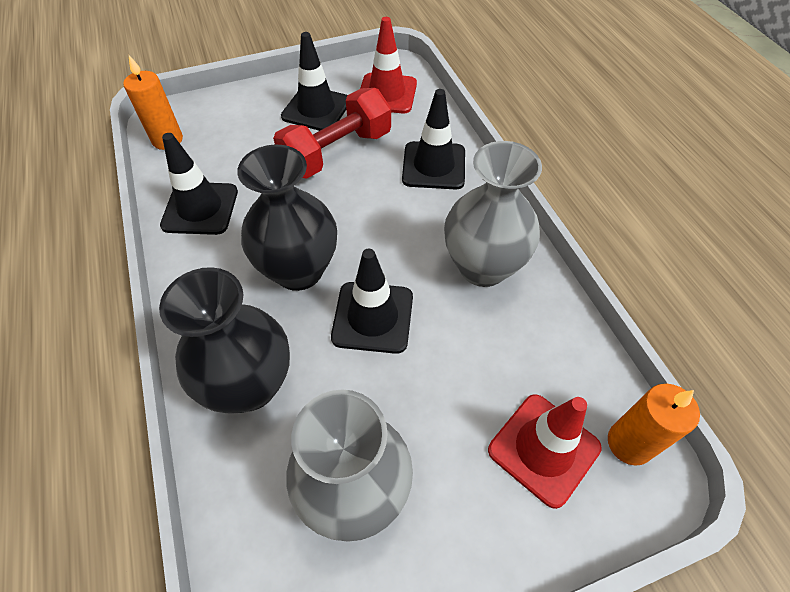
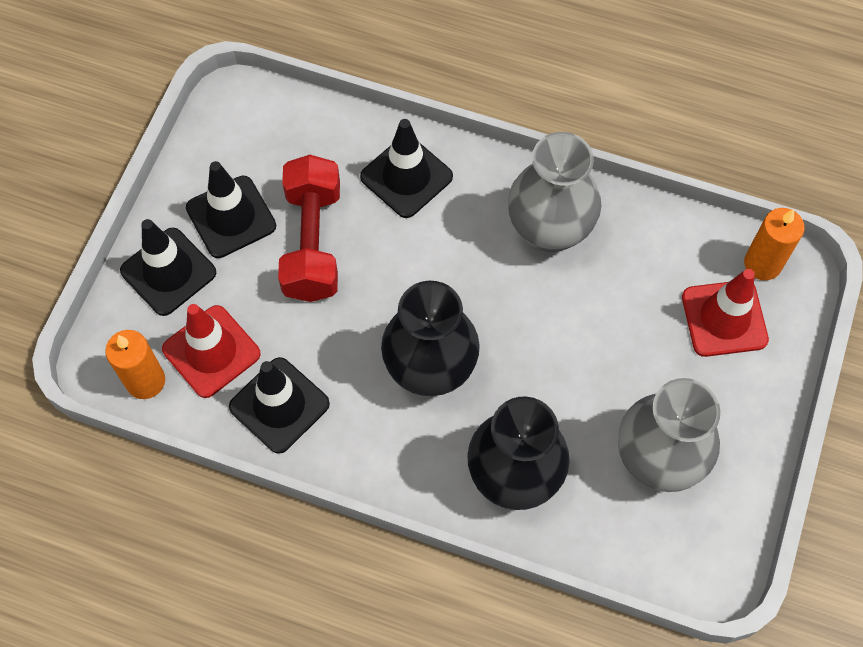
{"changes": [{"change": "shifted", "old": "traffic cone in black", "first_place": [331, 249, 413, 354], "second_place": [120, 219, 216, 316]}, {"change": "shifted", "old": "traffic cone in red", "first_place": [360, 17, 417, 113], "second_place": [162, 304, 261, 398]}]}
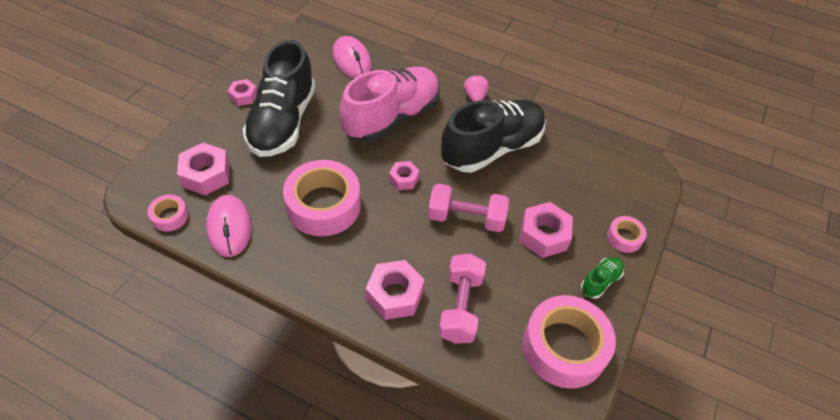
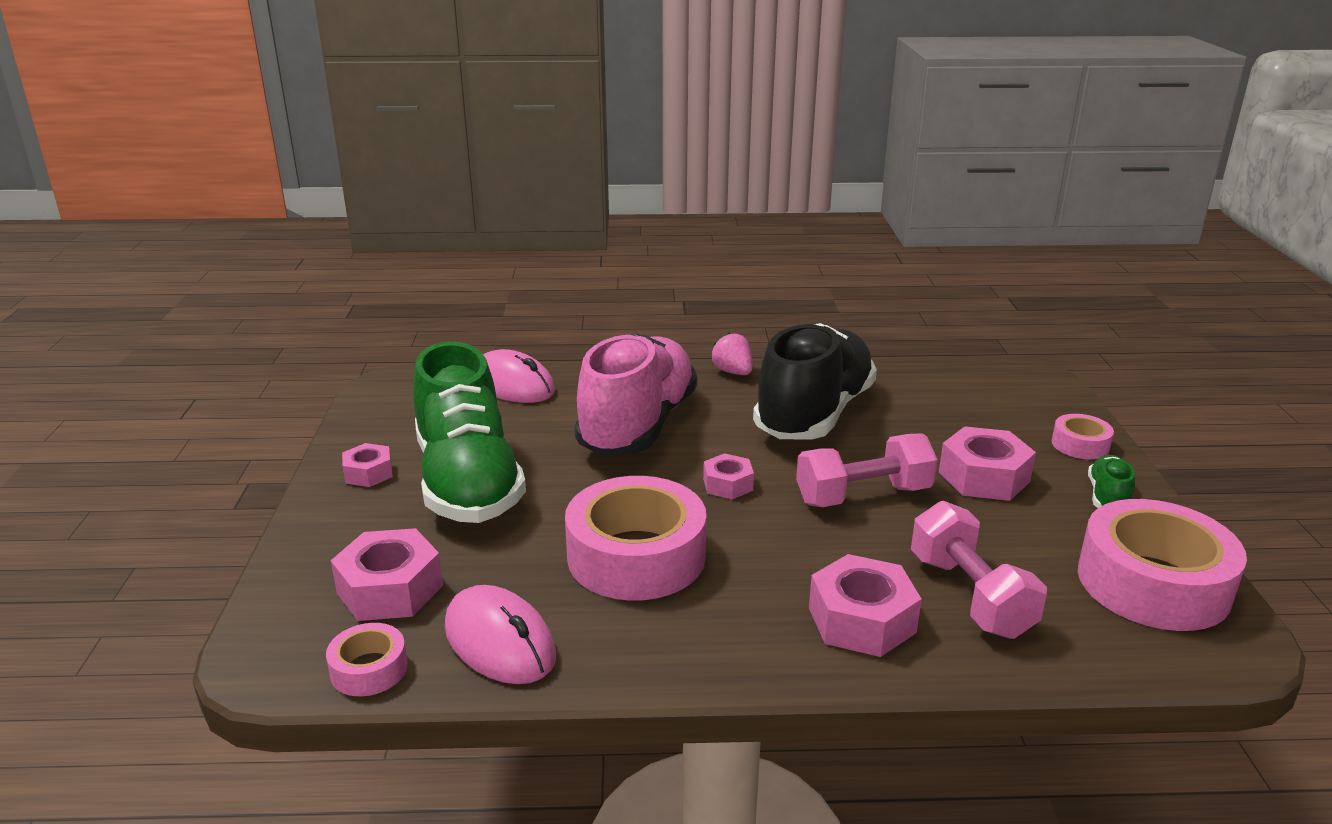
{"changes": [{"change": "repainted", "old": "shoe in black", "new": "shoe in green", "first_place": [242, 40, 316, 157], "second_place": [413, 342, 526, 523]}]}
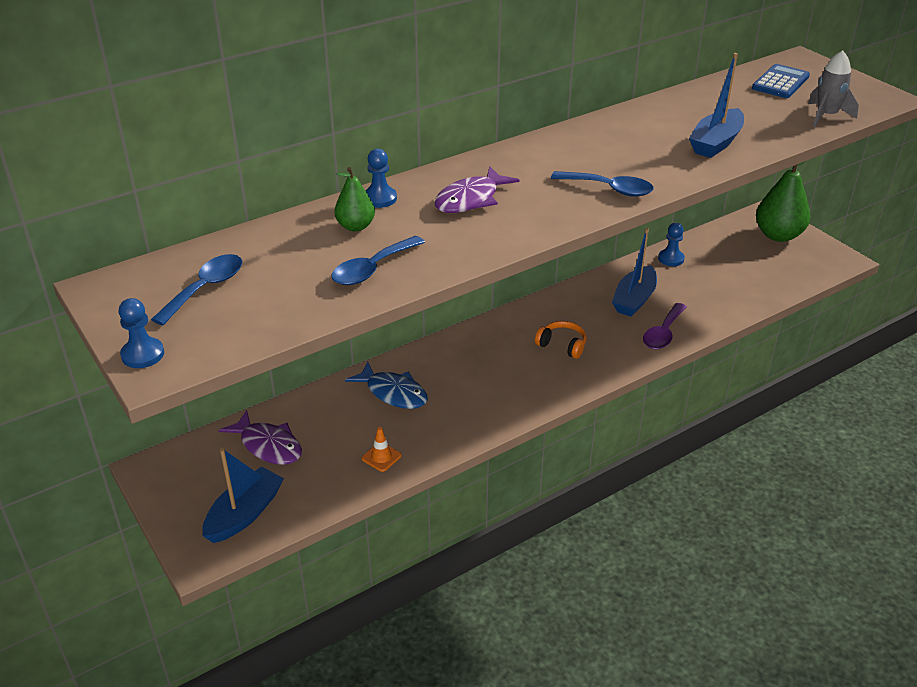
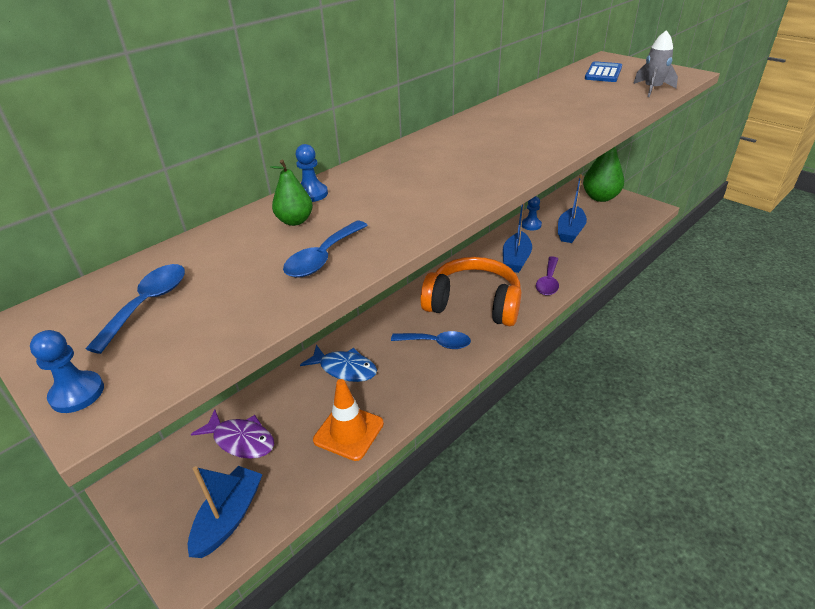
{"changes": [{"change": "gone", "old": "fish in purple", "first_place": [434, 166, 519, 213]}, {"change": "shifted", "old": "spoon in blue", "first_place": [551, 171, 654, 197], "second_place": [391, 331, 471, 349]}, {"change": "shifted", "old": "boat in blue", "first_place": [689, 53, 744, 158], "second_place": [558, 174, 587, 243]}, {"change": "scaled", "old": "traffic cone in orange", "first_place": [362, 427, 402, 472], "second_place": [313, 379, 384, 461], "factor": 1.96}, {"change": "scaled", "old": "headphones in orange", "first_place": [535, 321, 586, 359], "second_place": [420, 257, 521, 326], "factor": 2.37}]}
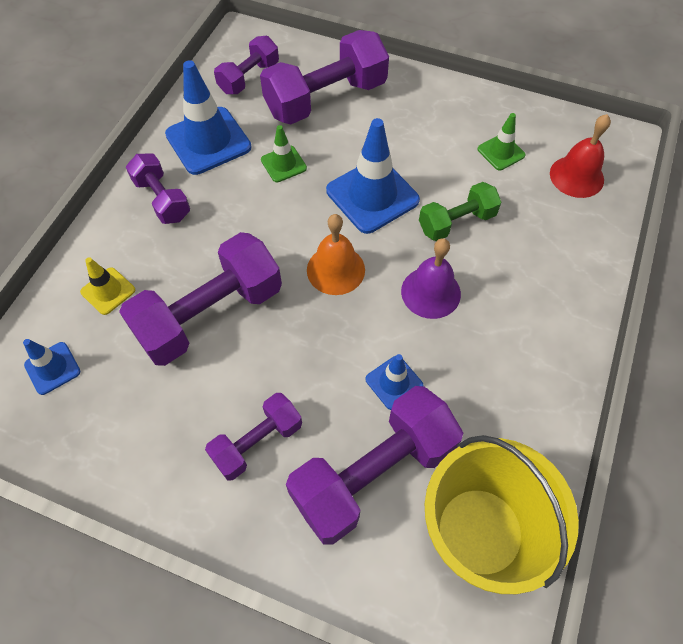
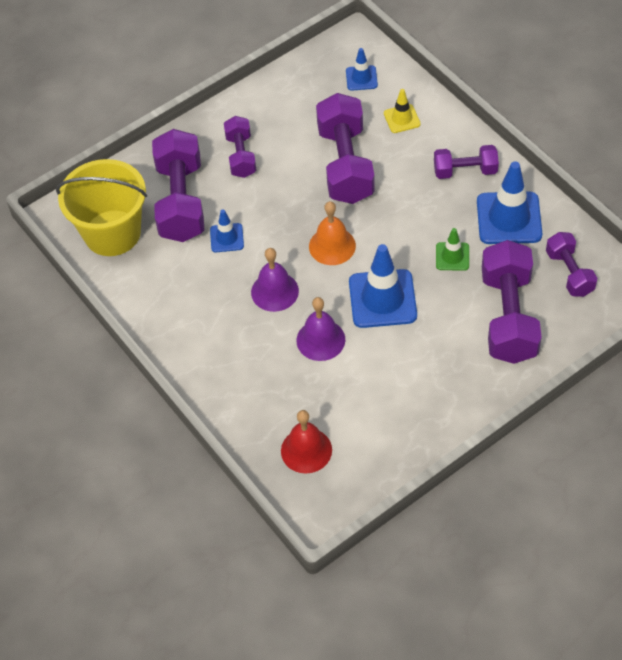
{"changes": [{"change": "gone", "old": "traffic cone in green", "first_place": [478, 113, 526, 170]}, {"change": "swapped", "old": "dumbbell in green", "new": "bell in purple", "first_place": [419, 182, 501, 241], "second_place": [296, 297, 345, 361]}]}
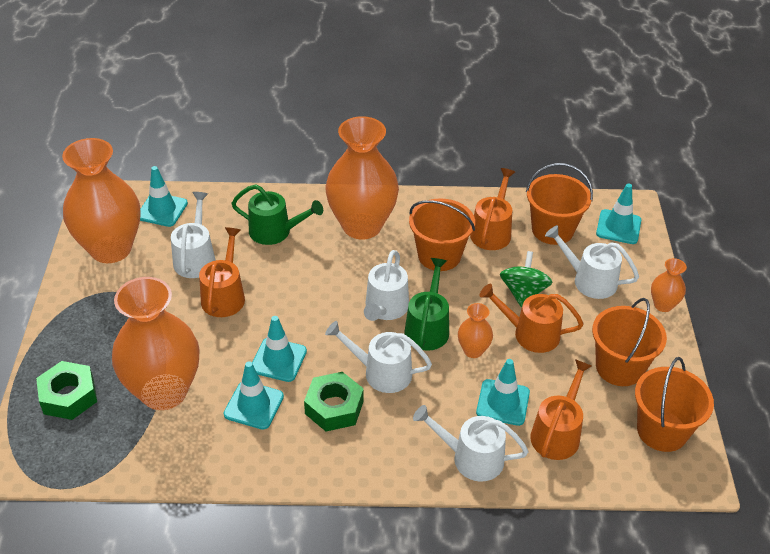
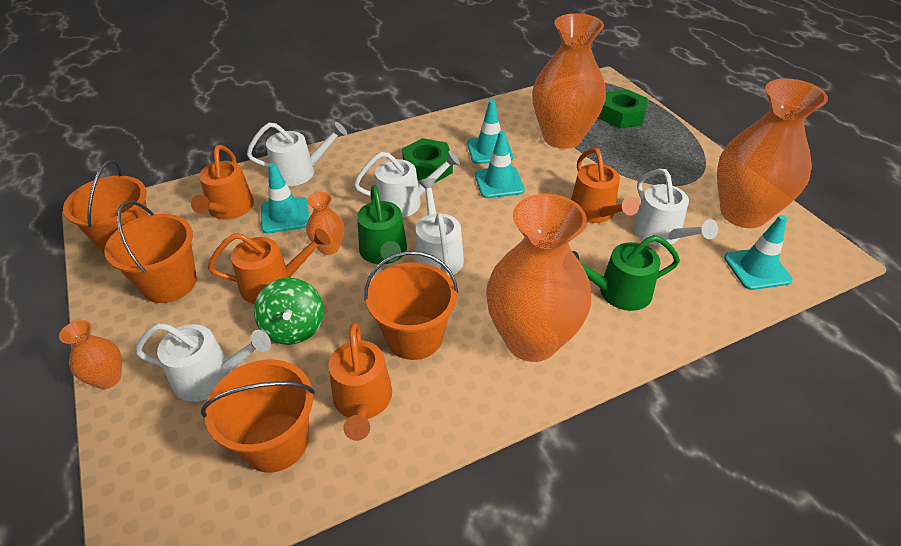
{"changes": [{"change": "gone", "old": "traffic cone in turquoise", "first_place": [596, 184, 641, 244]}]}
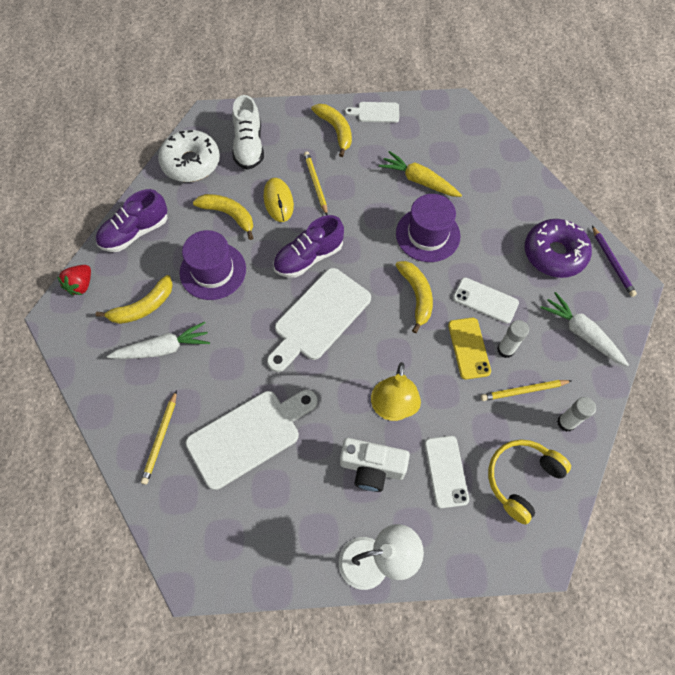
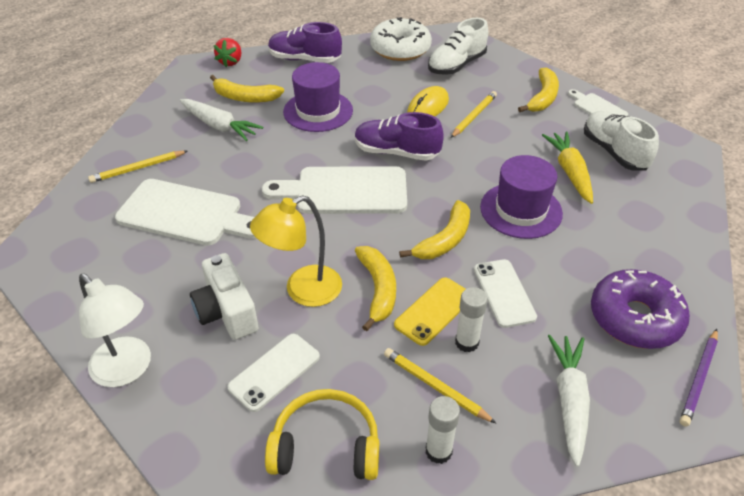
{"changes": [{"change": "new", "new": "shoe in white", "second_place": [584, 111, 659, 170]}, {"change": "shifted", "old": "banana in yellow", "first_place": [193, 194, 253, 240], "second_place": [355, 246, 396, 331]}, {"change": "rotated", "old": "strawberry in red", "first_place": [57, 265, 91, 296], "second_place": [214, 38, 242, 67], "degrees": -60}]}
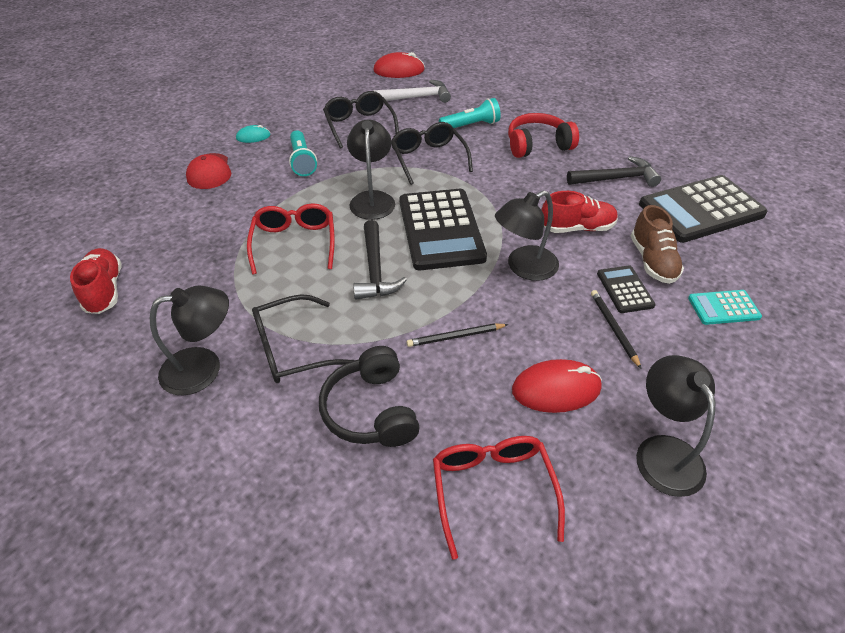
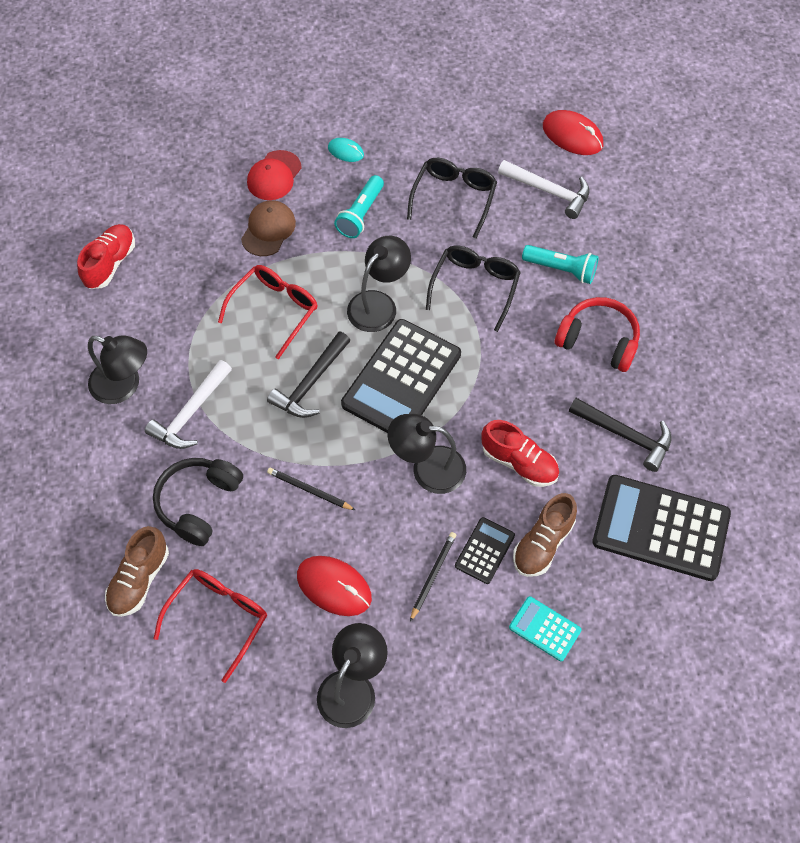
{"changes": [{"change": "new", "new": "shoe in brown", "second_place": [105, 526, 169, 617]}, {"change": "new", "new": "cap in brown", "second_place": [241, 200, 296, 256]}, {"change": "swapped", "old": "glasses in black", "new": "hammer in white", "first_place": [252, 294, 355, 383], "second_place": [145, 360, 232, 449]}]}
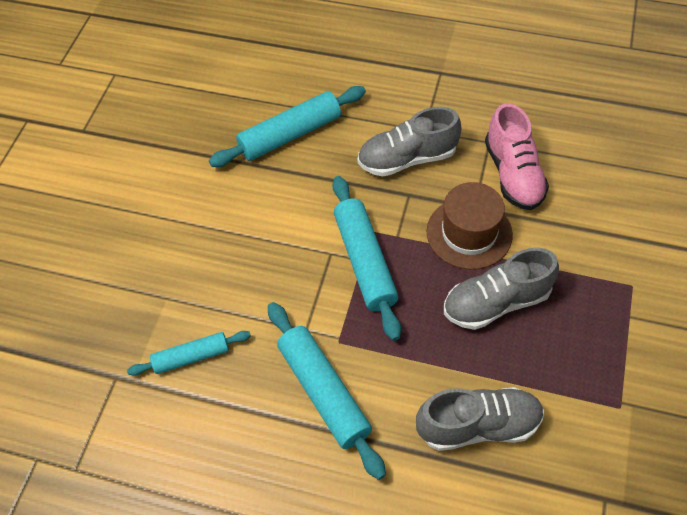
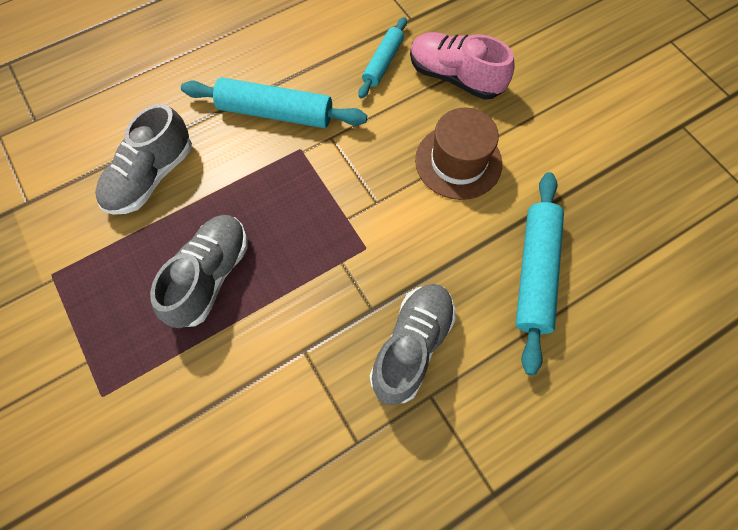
{"changes": [{"change": "gone", "old": "rolling pin in turquoise", "first_place": [332, 176, 401, 341]}, {"change": "shifted", "old": "hat in brown", "first_place": [427, 182, 513, 270], "second_place": [415, 107, 502, 200]}, {"change": "shifted", "old": "shoe in pink", "first_place": [485, 103, 549, 210], "second_place": [410, 32, 515, 100]}]}
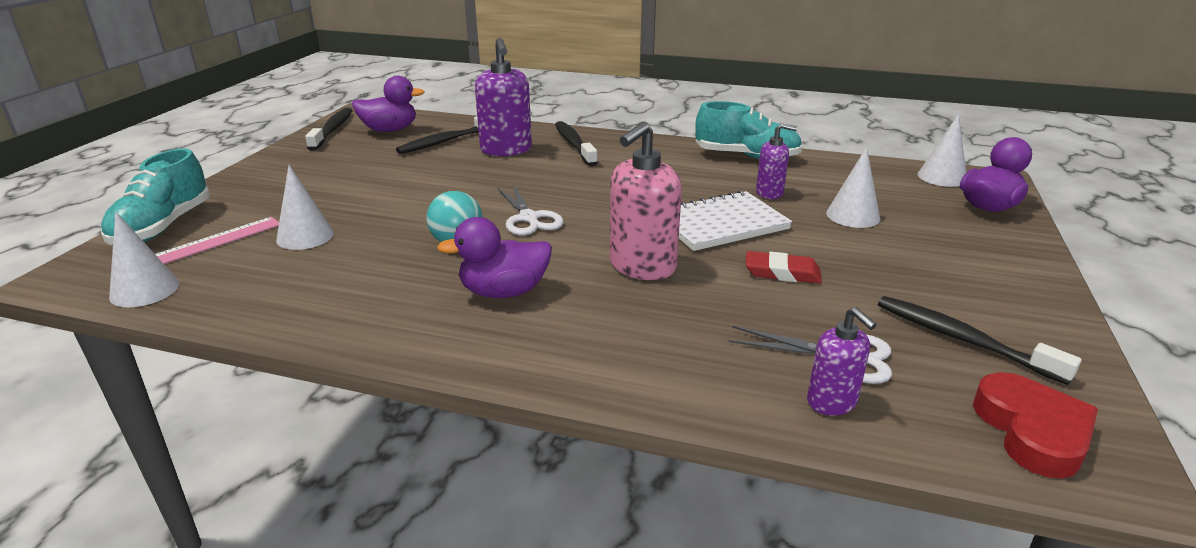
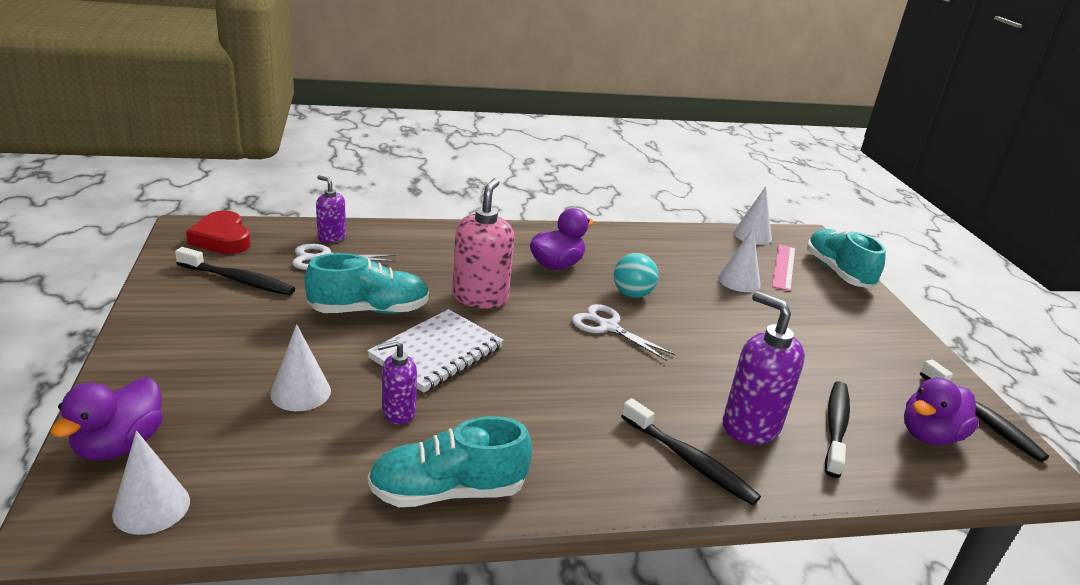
{"changes": [{"change": "swapped", "old": "eraser in red", "new": "shoe in turquoise", "first_place": [746, 251, 822, 284], "second_place": [304, 253, 429, 314]}]}
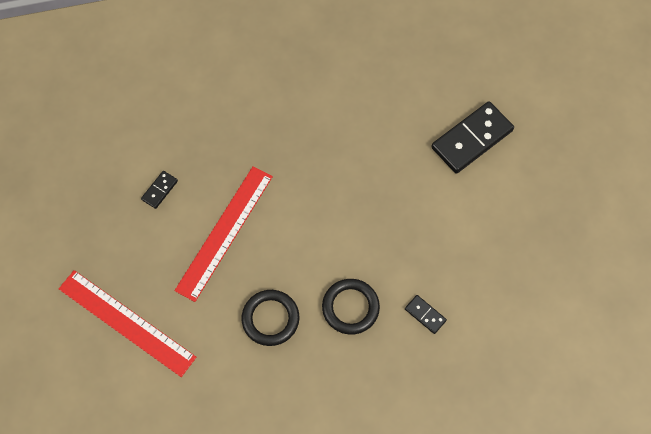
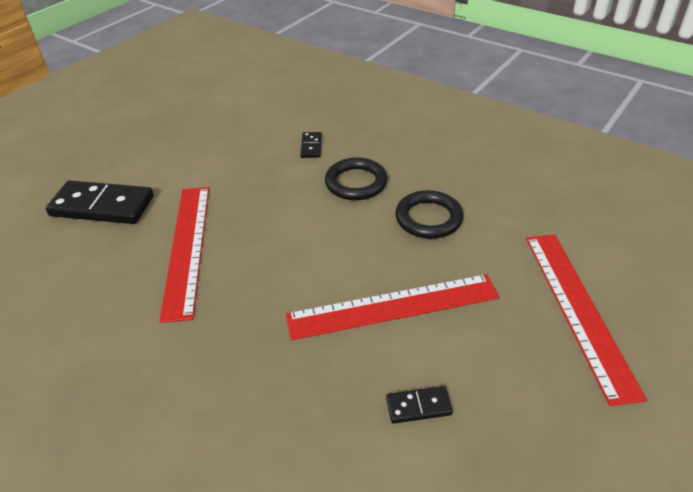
{"changes": [{"change": "new", "new": "ruler in red", "second_place": [159, 187, 209, 323]}]}
